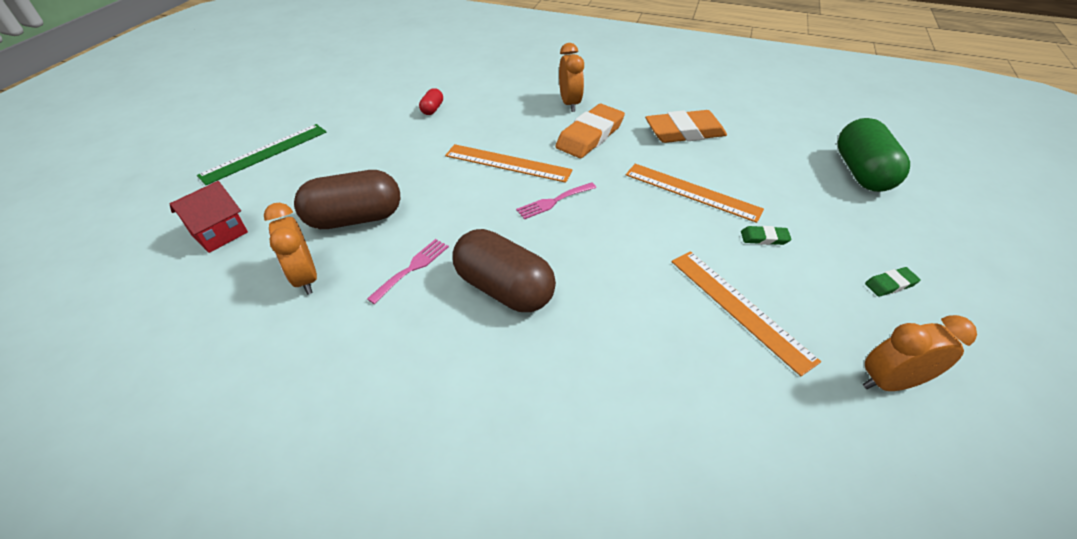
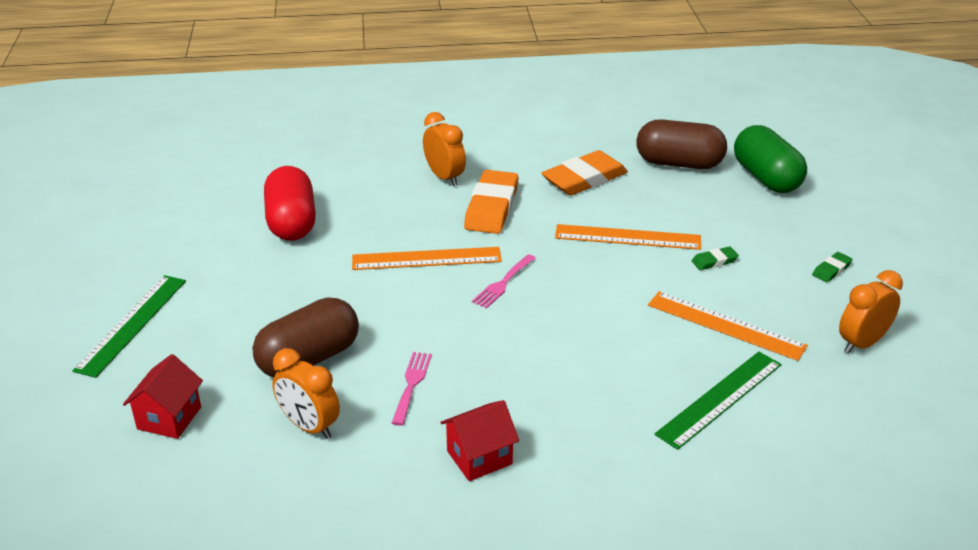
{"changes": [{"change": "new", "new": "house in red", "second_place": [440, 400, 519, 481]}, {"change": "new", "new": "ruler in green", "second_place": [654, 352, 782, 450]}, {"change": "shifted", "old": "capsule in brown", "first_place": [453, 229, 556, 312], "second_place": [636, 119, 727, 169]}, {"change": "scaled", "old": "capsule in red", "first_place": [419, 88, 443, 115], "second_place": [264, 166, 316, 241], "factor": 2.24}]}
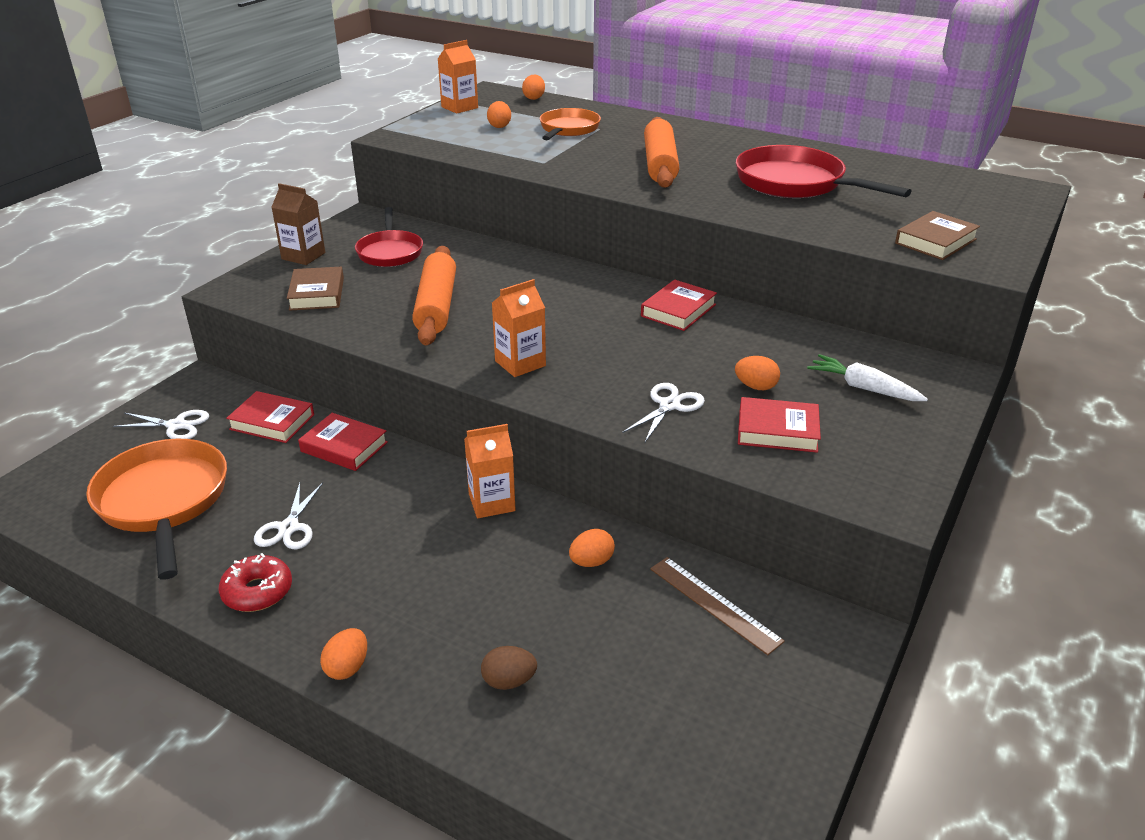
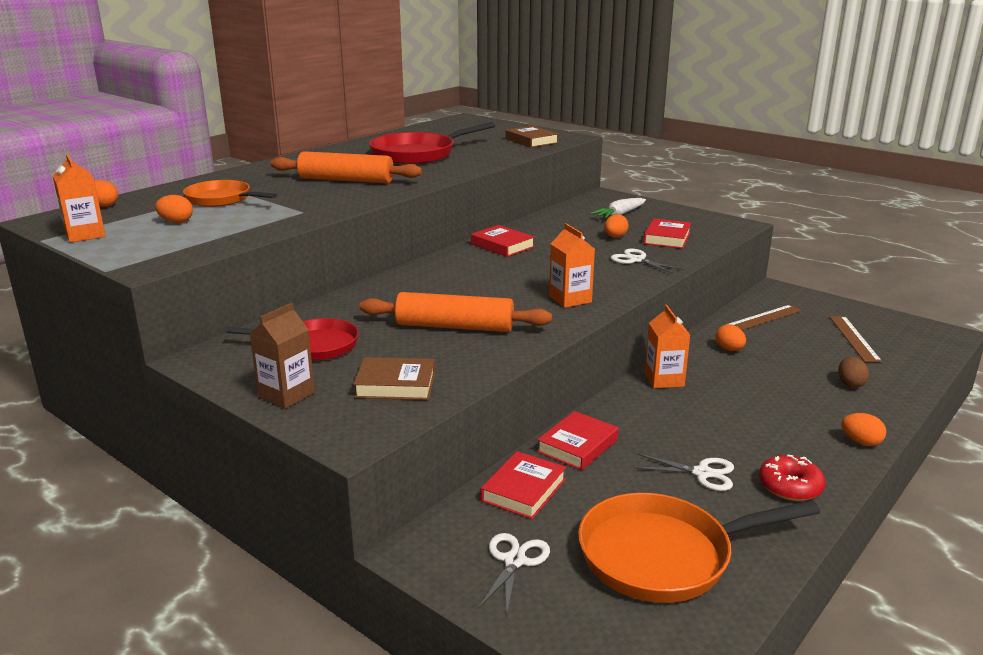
{"changes": [{"change": "new", "new": "ruler in brown", "second_place": [829, 316, 882, 362]}]}
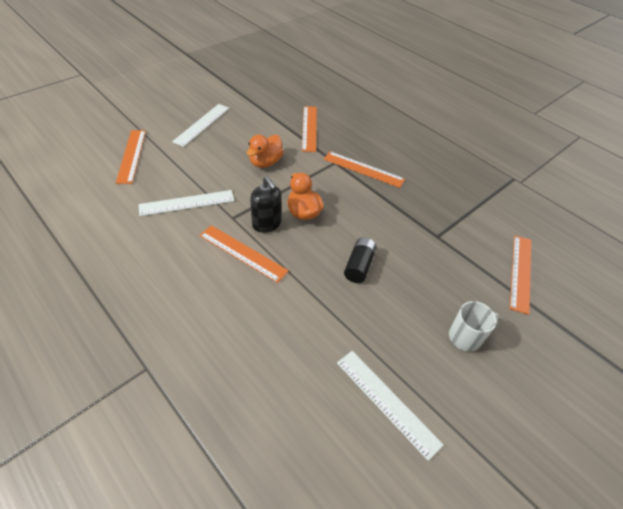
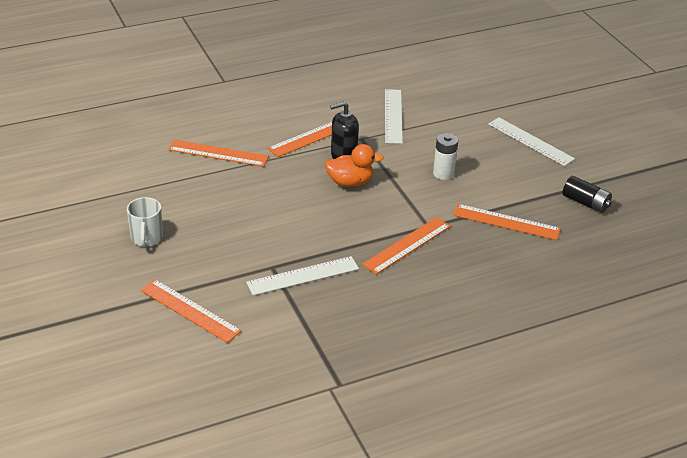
{"changes": [{"change": "shifted", "old": "ruler in orange", "first_place": [116, 130, 146, 184], "second_place": [168, 140, 269, 167]}, {"change": "shifted", "old": "ruler in white", "first_place": [337, 351, 444, 461], "second_place": [246, 256, 359, 296]}, {"change": "shifted", "old": "battery in black", "first_place": [344, 237, 377, 283], "second_place": [563, 176, 612, 213]}, {"change": "swapped", "old": "duck in orange", "new": "battery in white", "first_place": [247, 135, 284, 168], "second_place": [433, 133, 459, 180]}]}
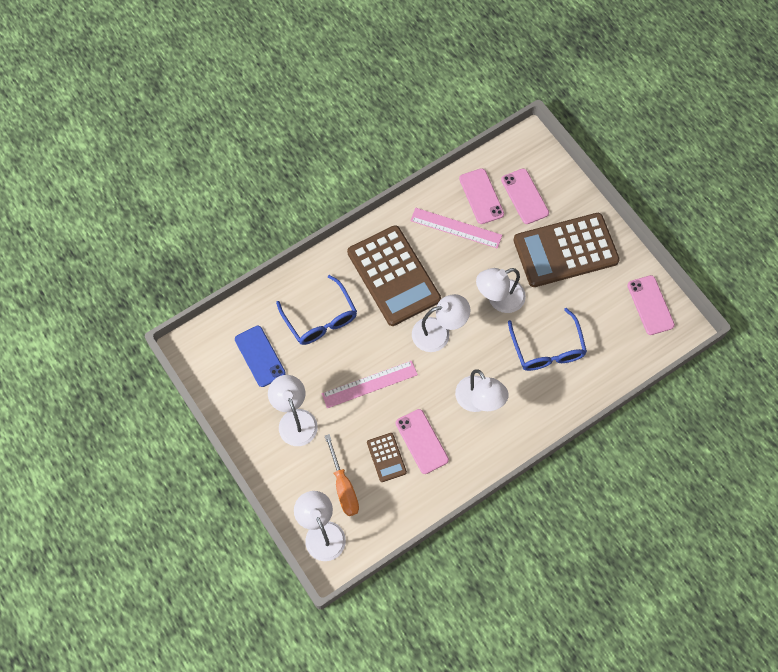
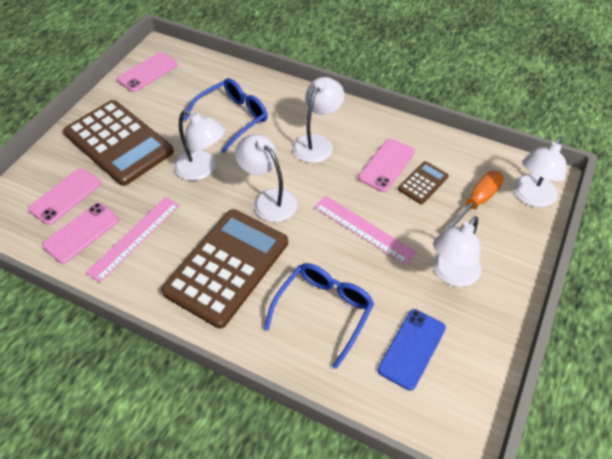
{"changes": [{"change": "rotated", "old": "ruler in pink", "first_place": [410, 208, 502, 249], "second_place": [85, 197, 180, 283], "degrees": 45}]}
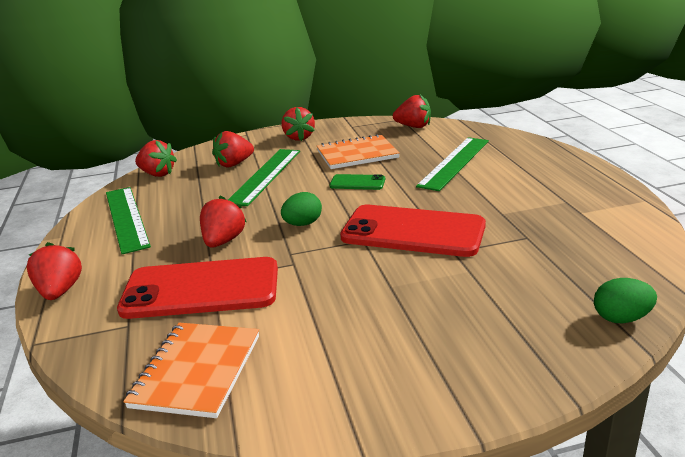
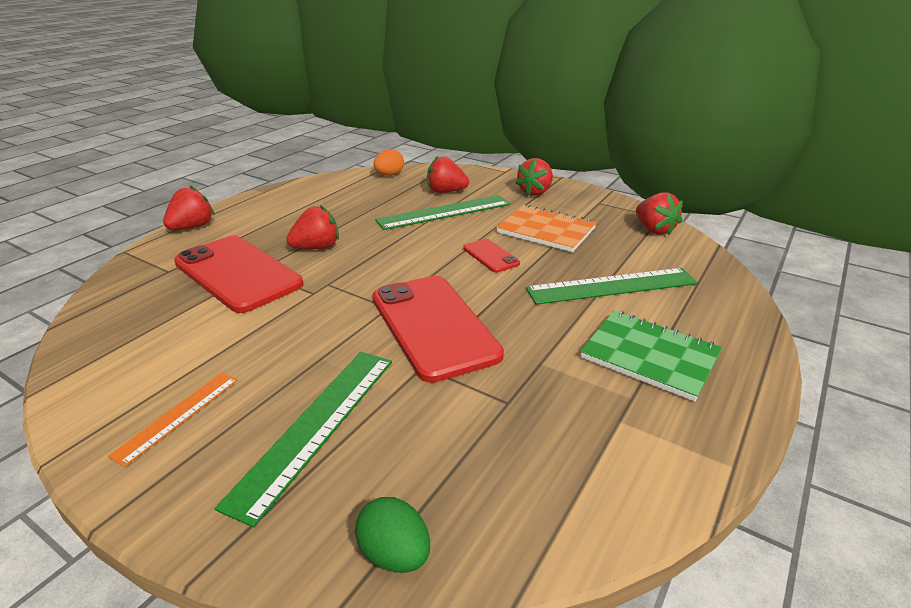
{"changes": [{"change": "gone", "old": "notebook in orange", "first_place": [123, 322, 259, 418]}, {"change": "gone", "old": "egg in green", "first_place": [281, 192, 322, 226]}, {"change": "new", "new": "ruler in orange", "second_place": [108, 373, 238, 467]}, {"change": "new", "new": "notebook in green", "second_place": [580, 311, 722, 402]}, {"change": "shifted", "old": "ruler in green", "first_place": [106, 187, 151, 254], "second_place": [215, 352, 392, 527]}, {"change": "swapped", "old": "strawberry in red", "new": "egg in orange", "first_place": [135, 140, 177, 177], "second_place": [373, 149, 404, 176]}, {"change": "repainted", "old": "phone in green", "new": "phone in red", "first_place": [330, 174, 385, 190], "second_place": [463, 239, 520, 273]}]}
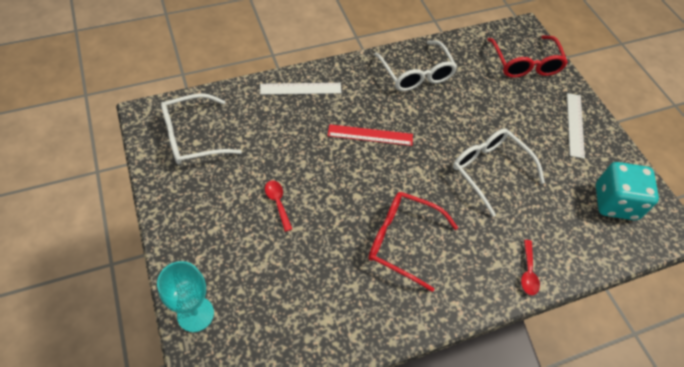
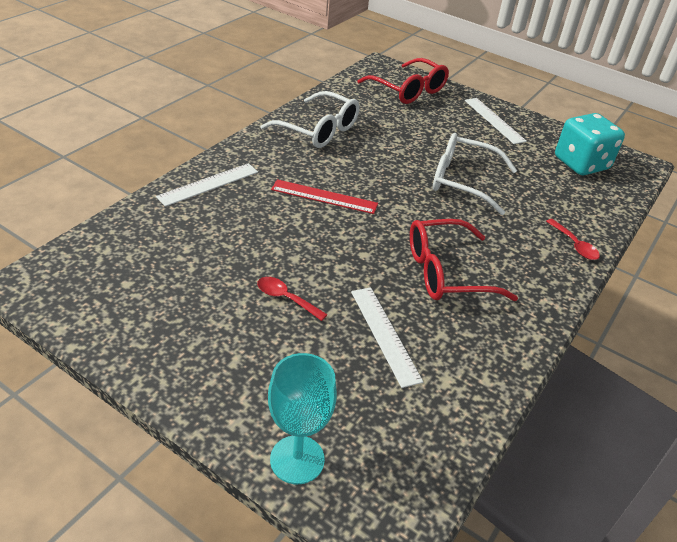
{"changes": [{"change": "gone", "old": "glasses in white", "first_place": [161, 93, 242, 165]}, {"change": "new", "new": "ruler in white", "second_place": [351, 287, 423, 388]}, {"change": "rotated", "old": "ruler in red", "first_place": [328, 124, 413, 146], "second_place": [271, 179, 378, 214], "degrees": 45}]}
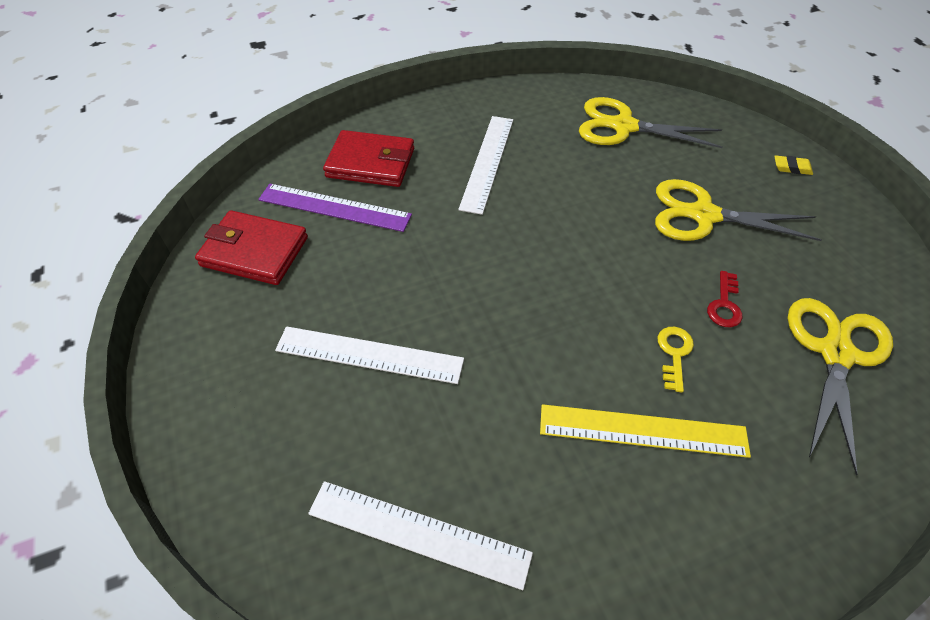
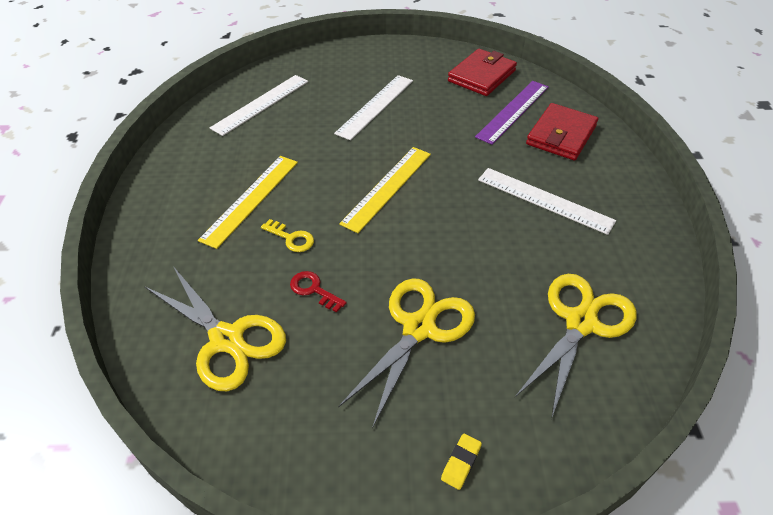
{"changes": [{"change": "new", "new": "ruler in yellow", "second_place": [339, 147, 431, 233]}]}
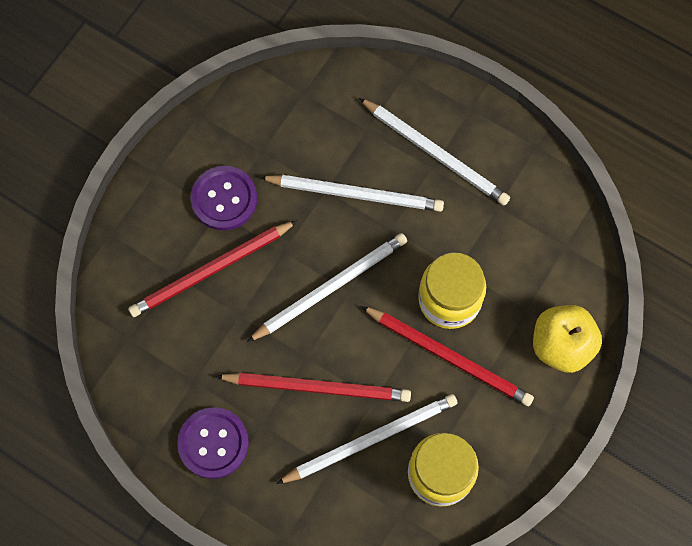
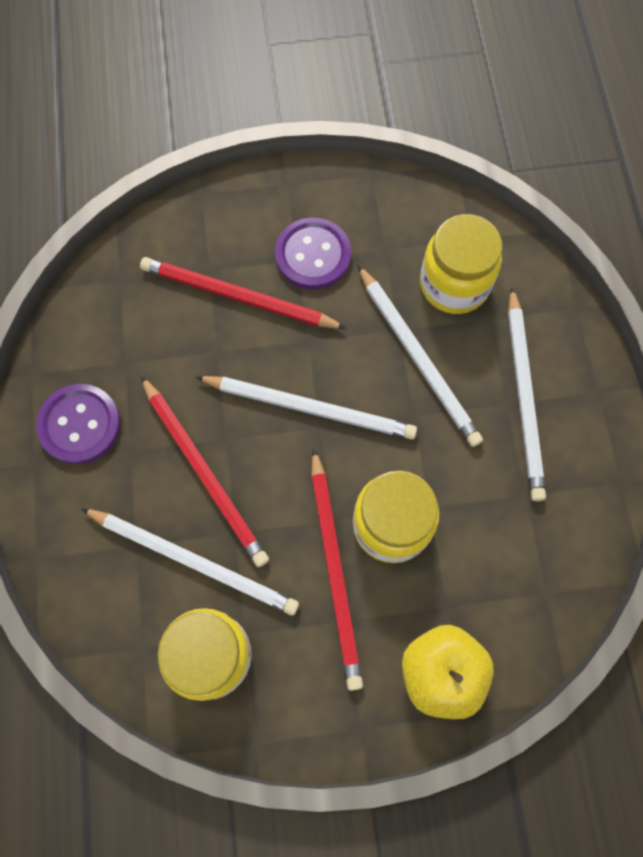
{"changes": [{"change": "new", "new": "jar in yellow", "second_place": [420, 214, 502, 314]}]}
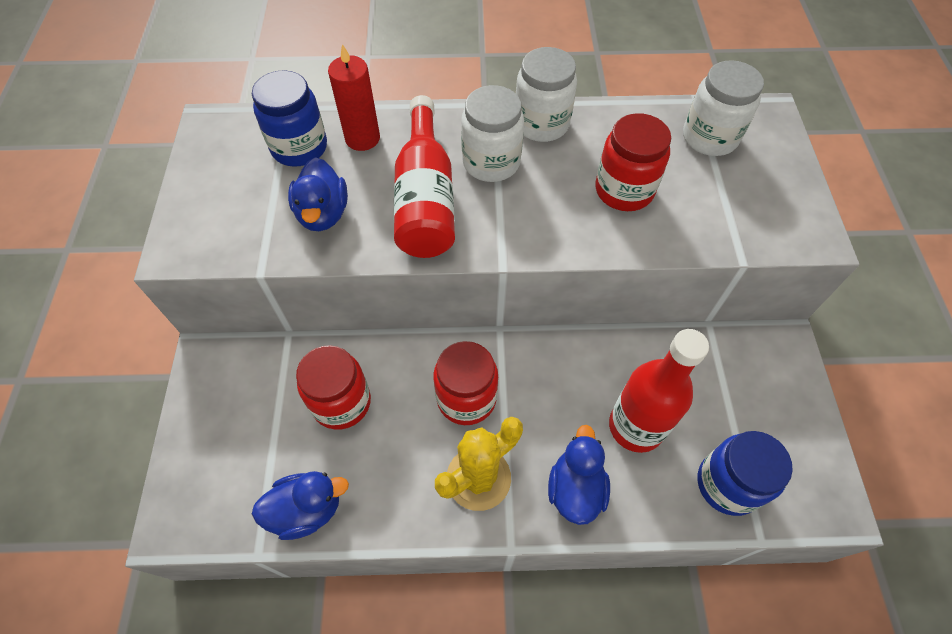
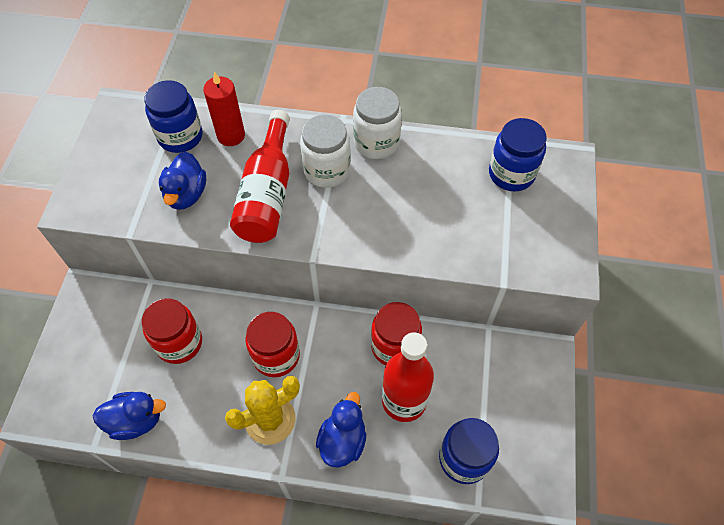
{"changes": [{"change": "shifted", "old": "jar in red", "first_place": [595, 113, 671, 211], "second_place": [371, 302, 422, 366]}, {"change": "repainted", "old": "jar in white", "new": "jar in blue", "first_place": [683, 60, 764, 156], "second_place": [489, 118, 547, 191]}]}
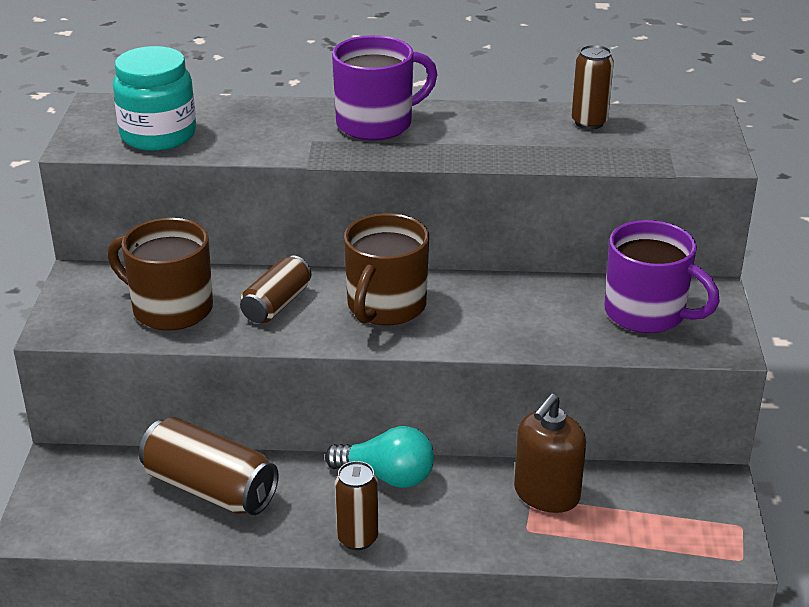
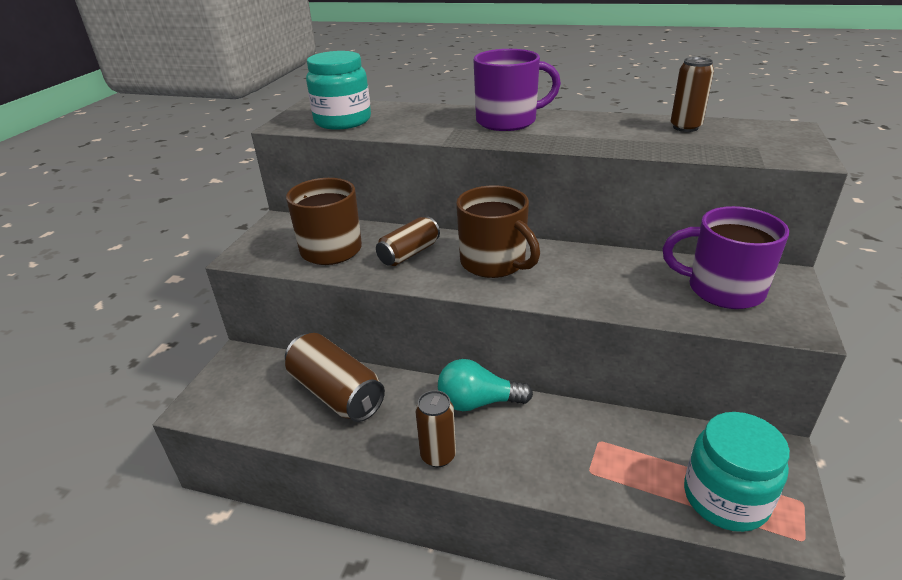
{"changes": [{"change": "gone", "old": "soap dispenser in brown", "first_place": [514, 394, 586, 513]}, {"change": "new", "new": "jar in turquoise", "second_place": [684, 412, 790, 532]}, {"change": "rotated", "old": "light bulb in turquoise", "first_place": [325, 426, 434, 488], "second_place": [438, 359, 533, 411], "degrees": 150}, {"change": "rotated", "old": "mug in brown", "first_place": [344, 213, 429, 325], "second_place": [456, 185, 540, 278], "degrees": -75}, {"change": "rotated", "old": "mug in purple", "first_place": [604, 220, 720, 333], "second_place": [663, 206, 789, 309], "degrees": 150}]}
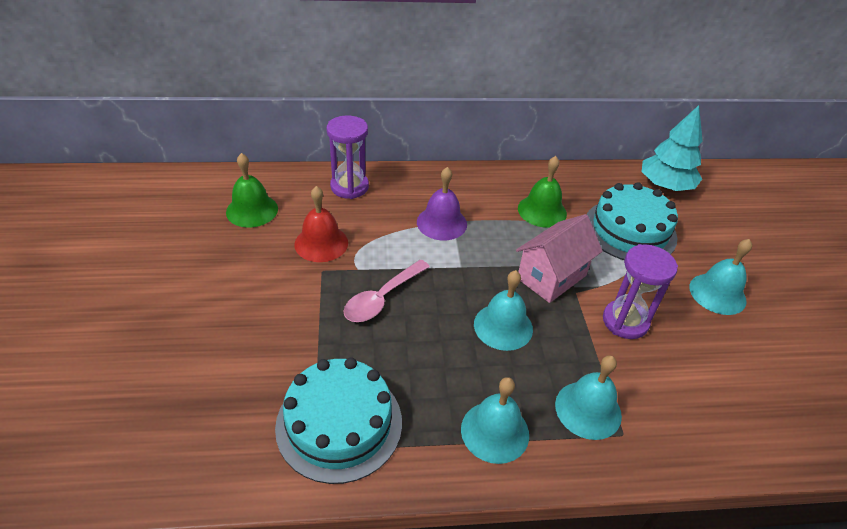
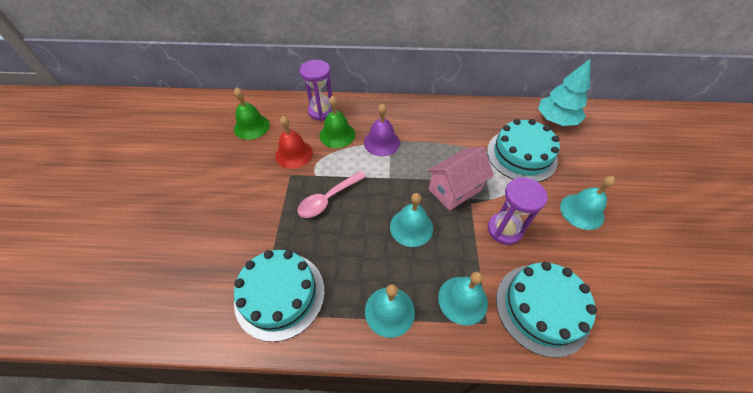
{"changes": [{"change": "new", "new": "cake in turquoise", "second_place": [496, 262, 597, 358]}, {"change": "shifted", "old": "bell in green", "first_place": [518, 156, 567, 227], "second_place": [320, 96, 355, 148]}]}
